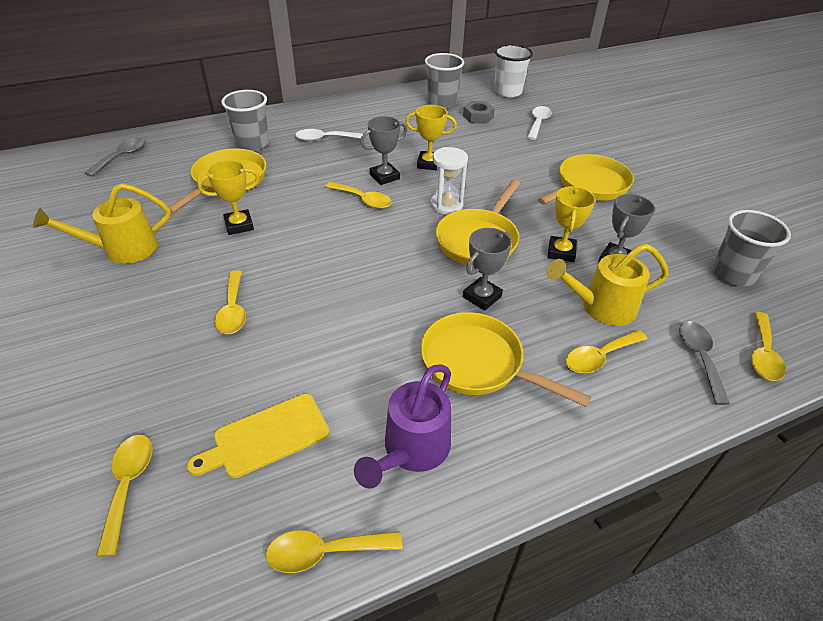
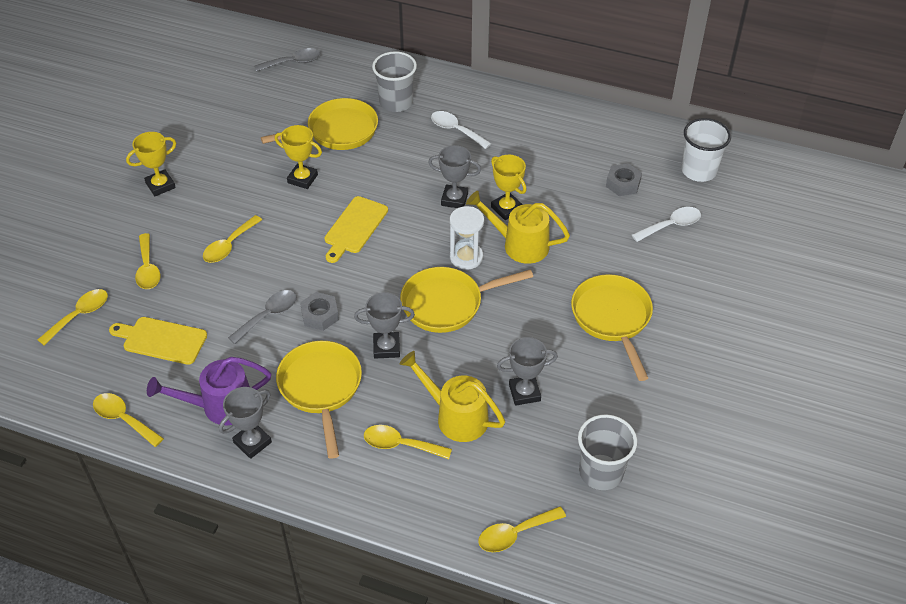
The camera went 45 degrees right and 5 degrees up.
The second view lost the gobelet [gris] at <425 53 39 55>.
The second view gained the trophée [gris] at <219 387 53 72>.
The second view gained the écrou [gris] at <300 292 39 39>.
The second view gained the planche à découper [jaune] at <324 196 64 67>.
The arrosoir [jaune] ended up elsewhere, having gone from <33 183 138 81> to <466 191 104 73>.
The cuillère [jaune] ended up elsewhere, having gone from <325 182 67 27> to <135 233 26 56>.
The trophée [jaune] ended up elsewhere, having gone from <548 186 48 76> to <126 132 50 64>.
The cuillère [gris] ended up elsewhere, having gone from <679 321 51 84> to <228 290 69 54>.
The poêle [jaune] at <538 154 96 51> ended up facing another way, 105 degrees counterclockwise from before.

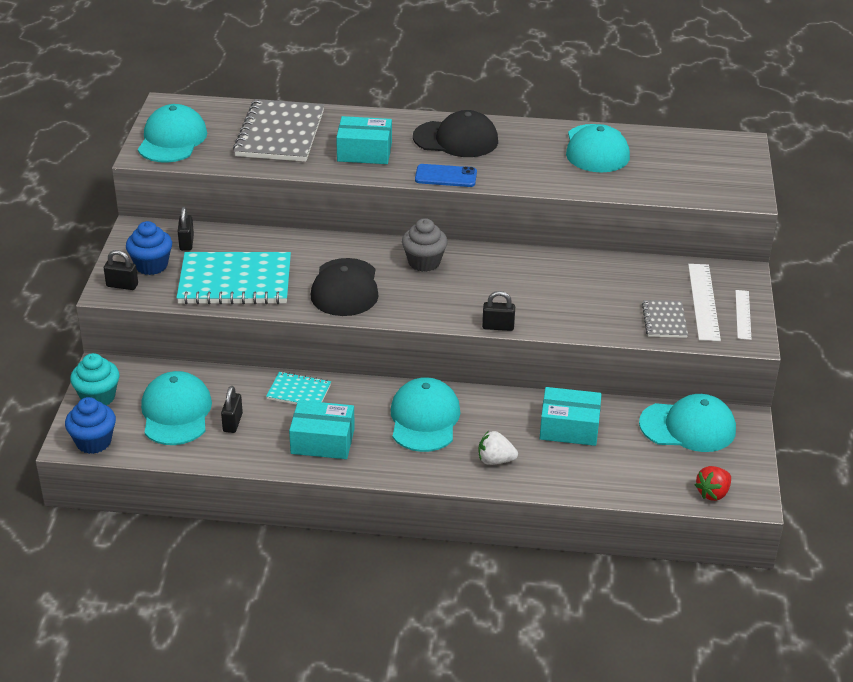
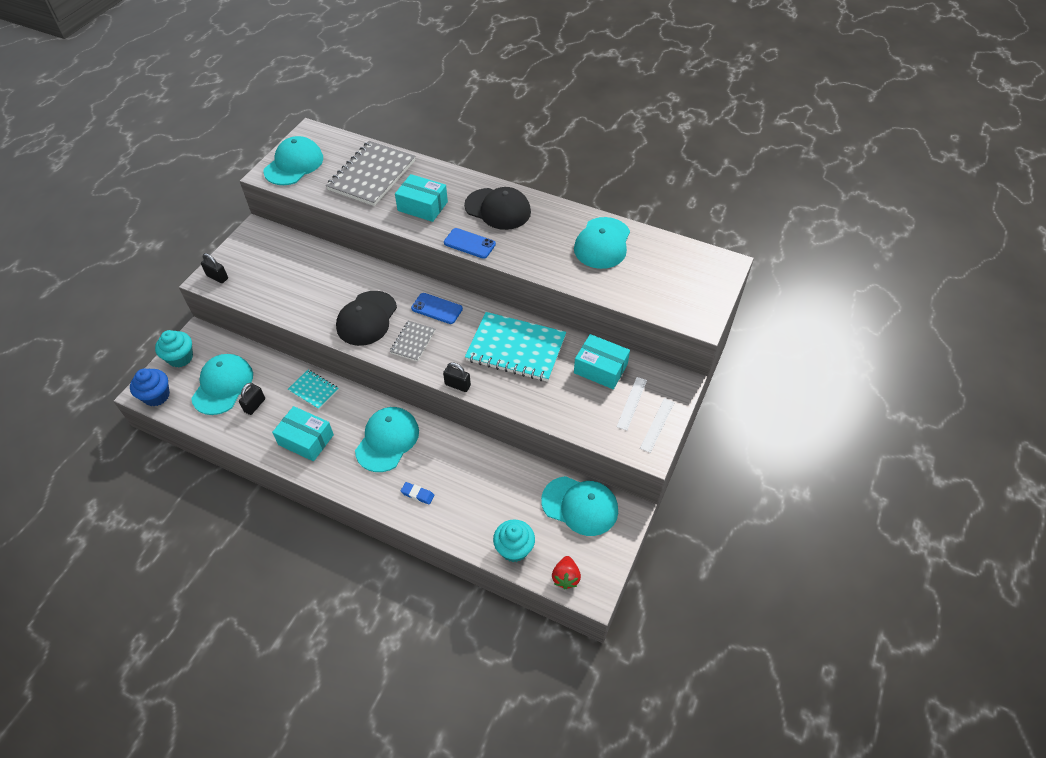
The camera went 20 degrees right and 15 degrees up.
The second view lost the muffin [bleu] at <126 221 46 54>.
The second view lost the cadenas [noir] at <178 207 16 44>.
The second view gained the muffin [turquoise] at <493 520 42 42>.
The carnet [turquoise] ended up elsewhere, having gone from <176 252 115 52> to <465 312 101 70>.
The boîte [turquoise] ended up elsewhere, having gone from <540 387 62 59> to <574 334 56 55>.
The carnet [gris] ended up elsewhere, having gone from <642 300 46 38> to <390 321 45 41>.
Where the muffin [gris] stood at <402 218 46 54>, the téléphone [bleu] came to stand at <411 293 52 31>.
Where the fraise [blanc] stood at <479 431 39 34>, the gomme [bleu] came to stand at <401 482 33 23>.
The fraise [rouge] at <695 466 36 35> ended up facing another way, 60 degrees counterclockwise from before.
The size of the règle [blanc] at <688 264 33 77> changed by a factor of 0.63.

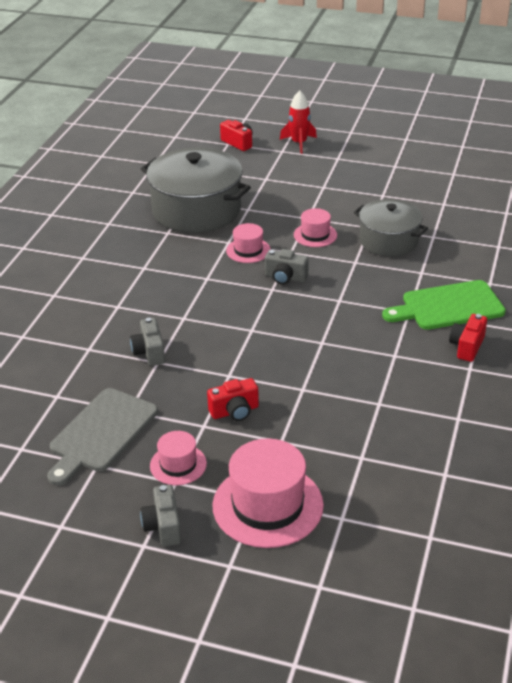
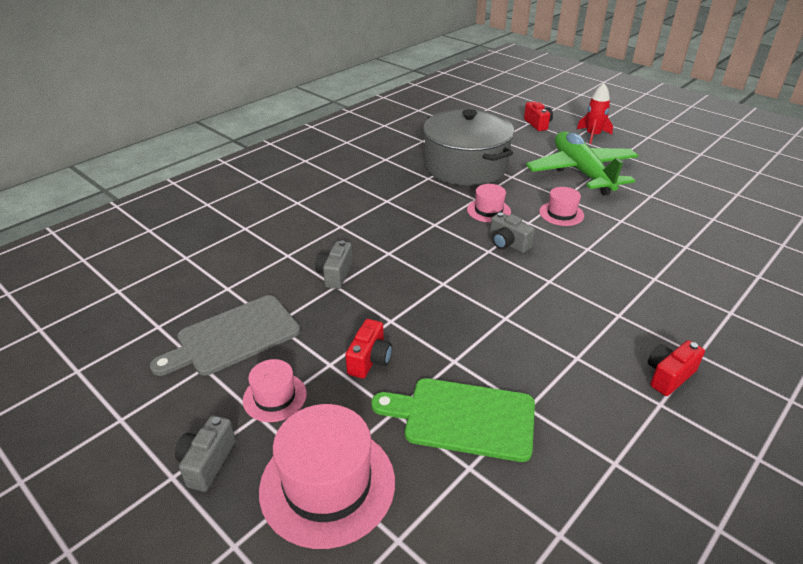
The camera went 25 degrees right and 0 degrees up.
The second view lost the marmite [gris] at <354 199 74 57>.
The second view gained the avion [vert] at <526 131 113 65>.
The planche à découper [vert] ended up elsewhere, having gone from <382 280 124 50> to <371 378 164 84>.
The appareil photo [rouge] at <207 378 52 43> ended up facing another way, 75 degrees counterclockwise from before.

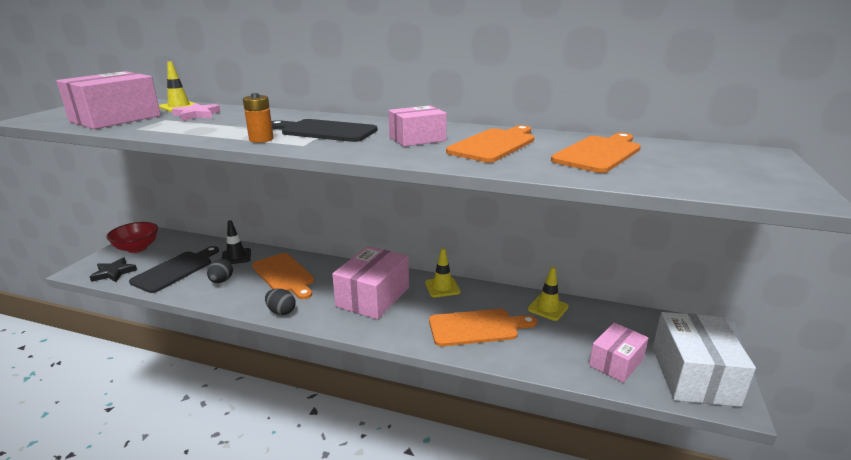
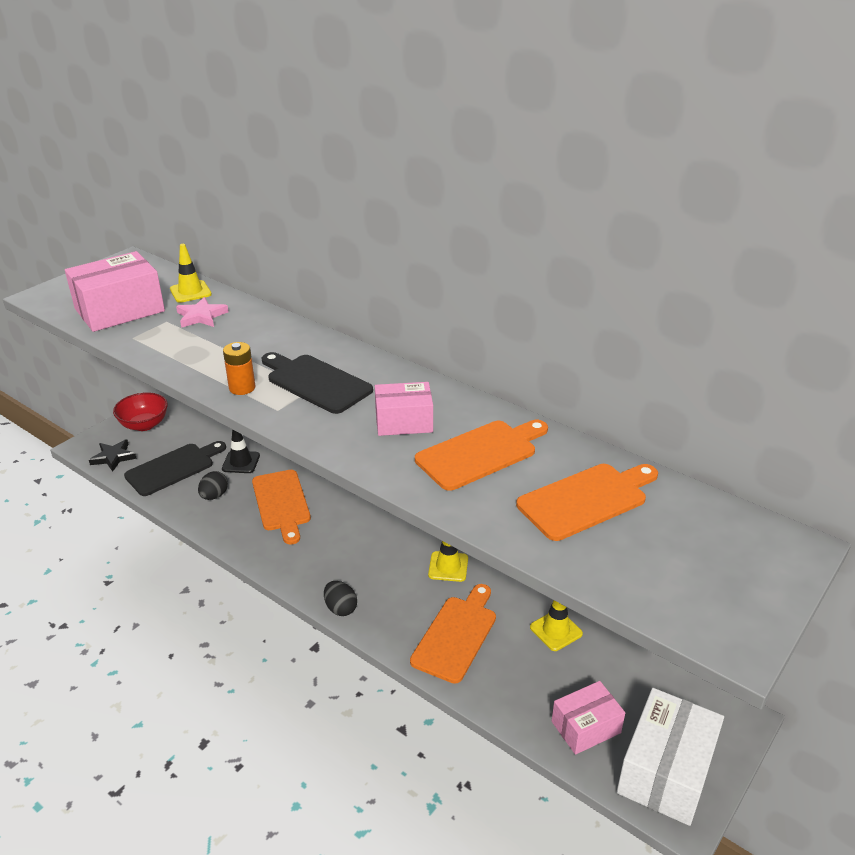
The camera went 20 degrees right and 10 degrees up.
The second view lost the boîte [rose] at <332 246 77 74>.
The œuf [noir] ended up elsewhere, having gone from <265 288 31 27> to <324 581 33 35>.
The planche à découper [orange] at <429 309 108 38> ended up facing another way, 75 degrees counterclockwise from before.

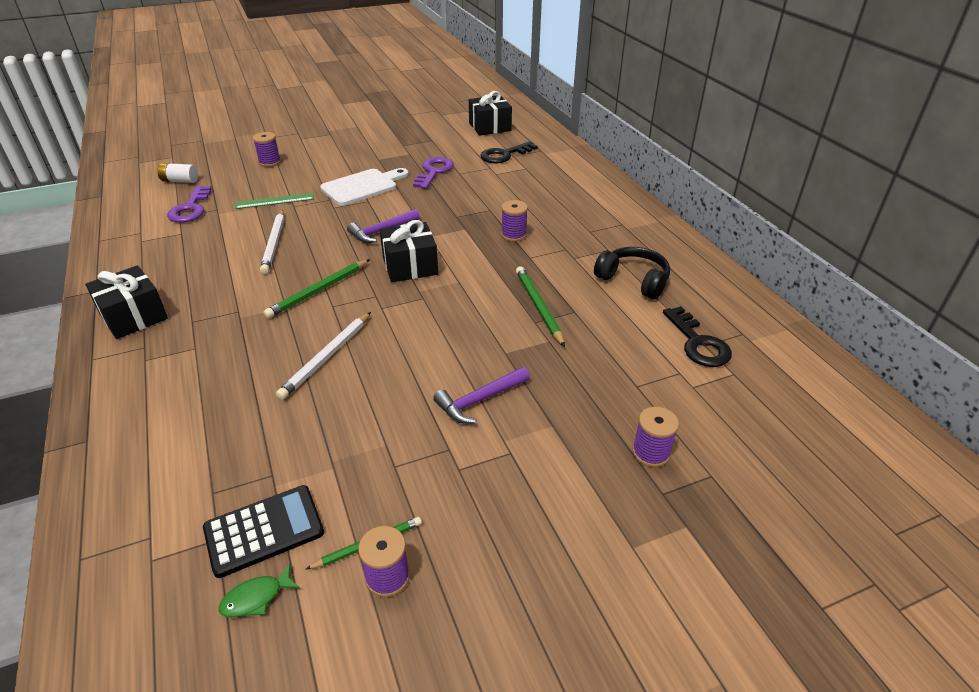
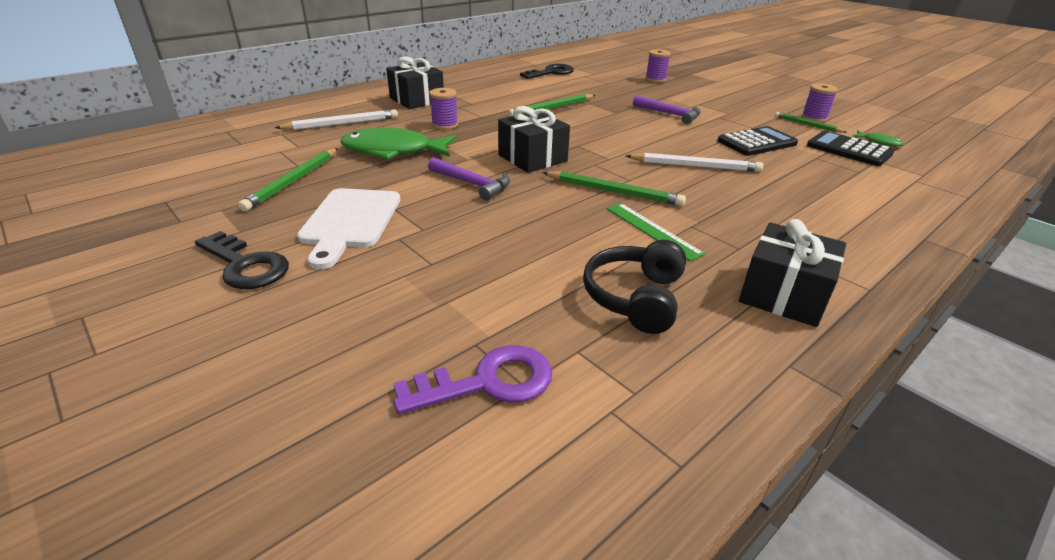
The camera went 110 degrees left and 5 degrees down.
The second view lost the pile [blanc] at <157 163 41 20>.
The second view lost the bobine [violet] at <253 132 28 35>.
The second view gained the poisson [vert] at <340 128 117 32>.
The second view gained the calculatrice [noir] at <718 126 80 30>.
The règle [vert] ended up elsewhere, having gone from <235 193 79 16> to <607 203 98 58>.
The crayon [blanc] ended up elsewhere, having gone from <260 209 24 65> to <275 109 123 21>.
The cadeau [noir] ended up elsewhere, having gone from <469 91 43 45> to <386 56 58 53>.
The clé [noir] ended up elsewhere, having gone from <480 141 58 22> to <195 231 94 58>.
The casque audio [noir] ended up elsewhere, having gone from <594 247 76 52> to <583 240 103 94>.
Where the clé [violet] stood at <413 157 41 32>, the crayon [vert] came to stand at <238 148 100 64>.
The planche à découper [blanc] at <320 168 89 38> ended up facing another way, 120 degrees counterclockwise from before.

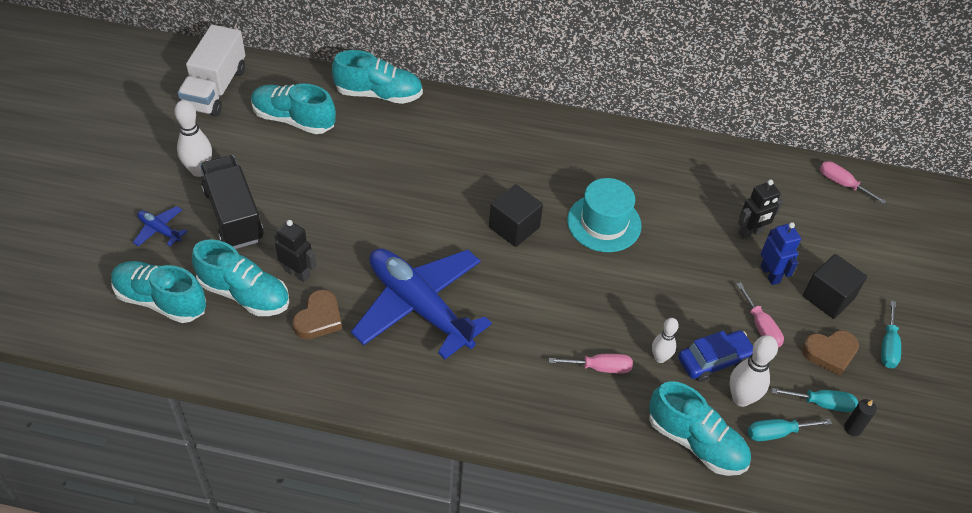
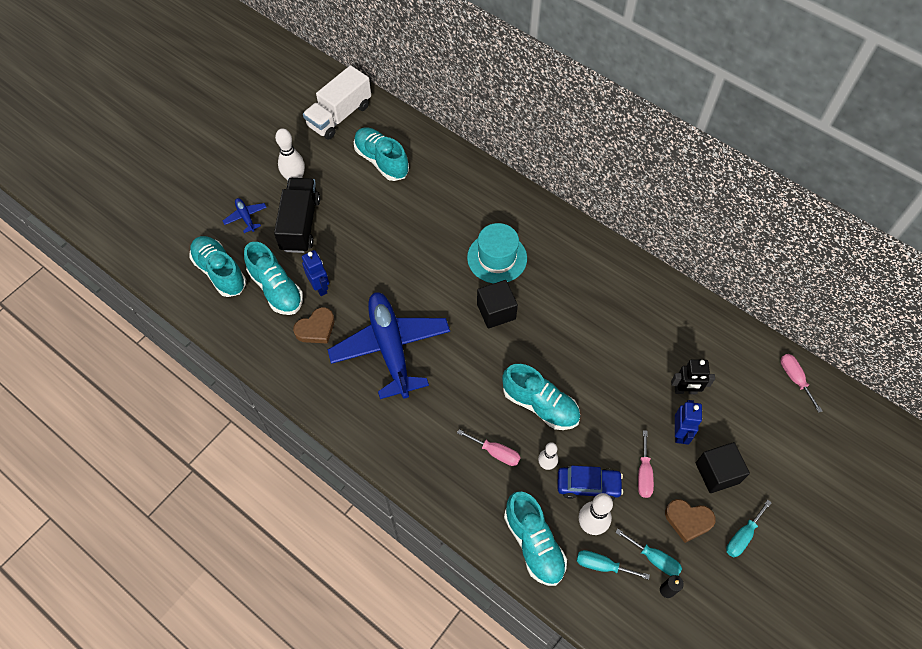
The camera went 30 degrees right and 10 degrees up.
The chaussure [turquoise] ended up elsewhere, having gone from <332 50 91 54> to <502 364 78 66>.
The chapeau [turquoise] ended up elsewhere, having gone from <567 178 75 74> to <467 223 60 60>.
What was the robot [noir] at <274 220 42 62> turned into the robot [bleu] at <302 250 27 46>.

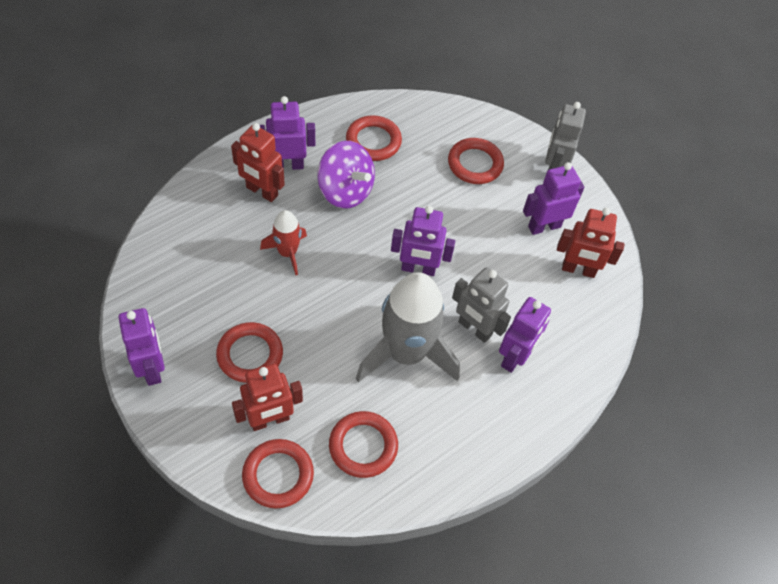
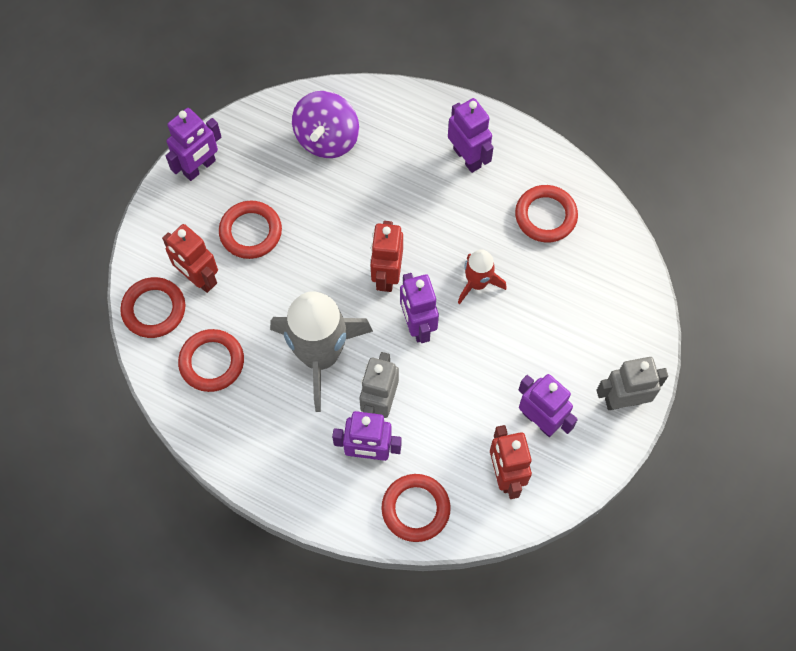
The camera went 70 degrees right and 10 degrees up.
The robot [rouge] ended up elsewhere, having gone from <231 123 54 79> to <371 221 32 71>.
The fusée [rouge] ended up elsewhere, having gone from <260 210 47 65> to <458 249 49 55>.
The toupie [violet] ended up elsewhere, having gone from <317 141 58 67> to <292 91 67 67>.
The anneau [rouge] ended up elsewhere, having gone from <448 138 56 46> to <381 474 70 68>.

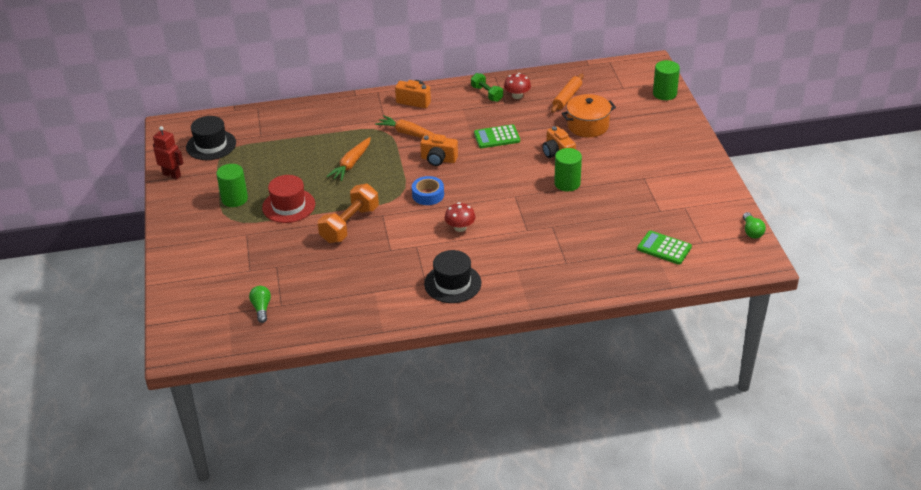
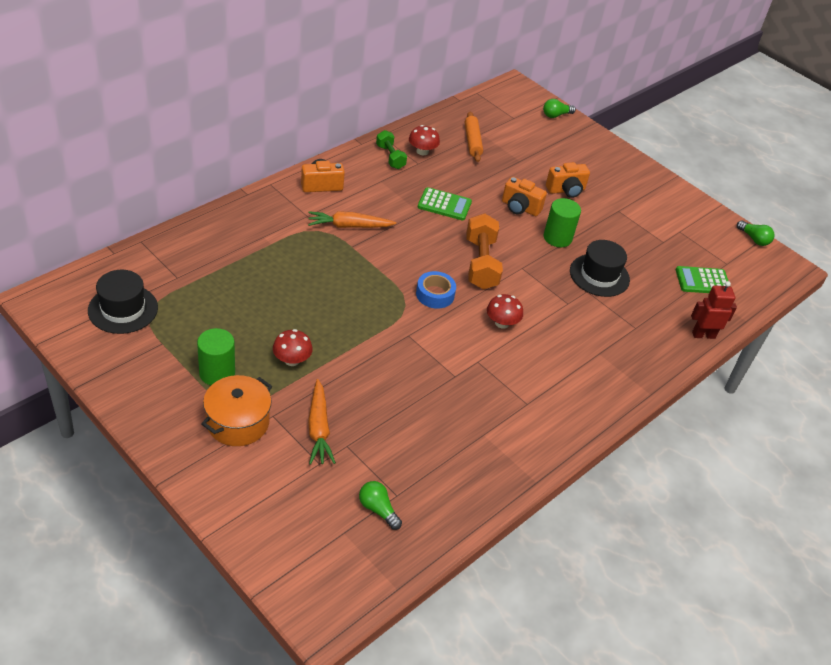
The camera went 40 degrees left and 5 degrees up.
The robot [rouge] ended up elsewhere, having gone from <153 126 30 54> to <691 281 46 58>.
The haltère [orange] ended up elsewhere, having gone from <318 184 61 59> to <466 213 37 77>.
The carotte [orange] ended up elsewhere, having gone from <326 137 45 44> to <308 379 28 86>.
The appareil photo [orange] ended up elsewhere, having gone from <420 134 38 32> to <546 162 44 36>.
The chapeau [noir] ended up elsewhere, having gone from <424 250 58 53> to <570 240 60 57>.
The marmite [orange] ended up elsewhere, having gone from <562 94 54 43> to <201 375 71 71>.
Where the chapeau [rouge] stood at <262 175 53 48>, the champignon [rouge] came to stand at <273 329 40 37>.
Where the cylindre [vert] stood at <653 60 27 40>, the ampoule [vert] came to stand at <543 99 33 19>.
The haltère [vert] at <471 73 32 29> ended up facing another way, 45 degrees clockwise from before.
The calculatrice [vert] at <474 124 46 24> ended up facing another way, 120 degrees counterclockwise from before.

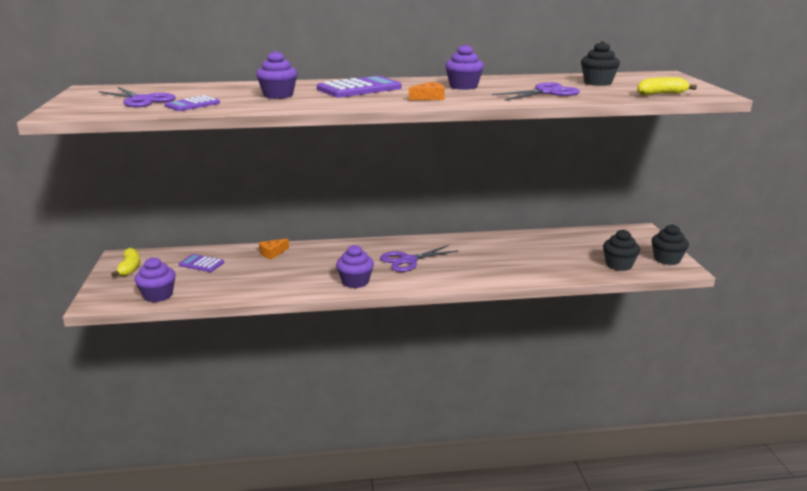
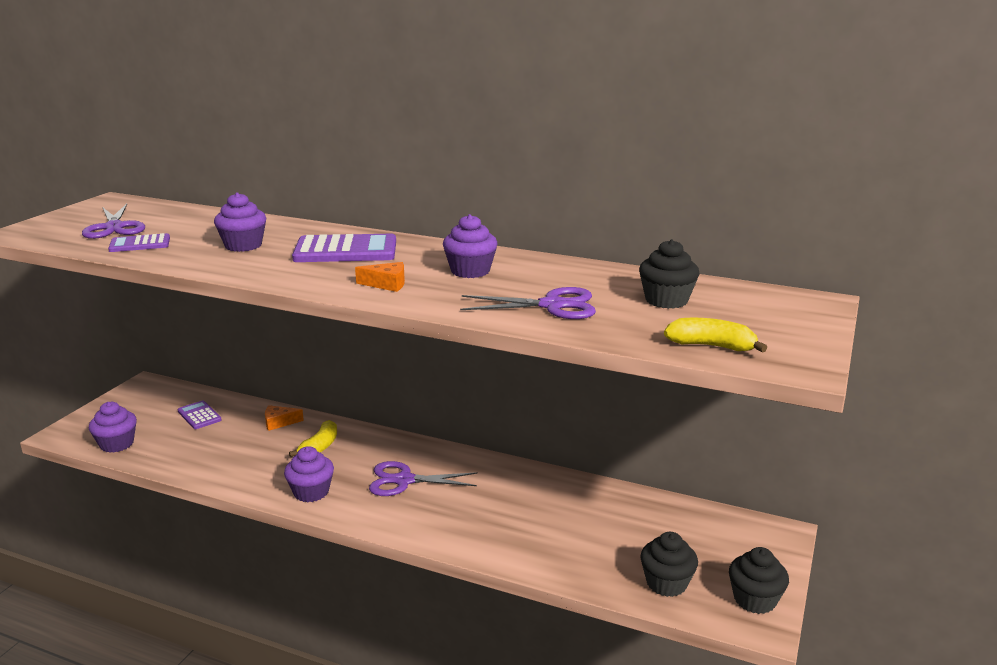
The camera went 30 degrees right and 0 degrees up.
The banane [jaune] ended up elsewhere, having gone from <111 248 29 29> to <289 420 48 37>.

